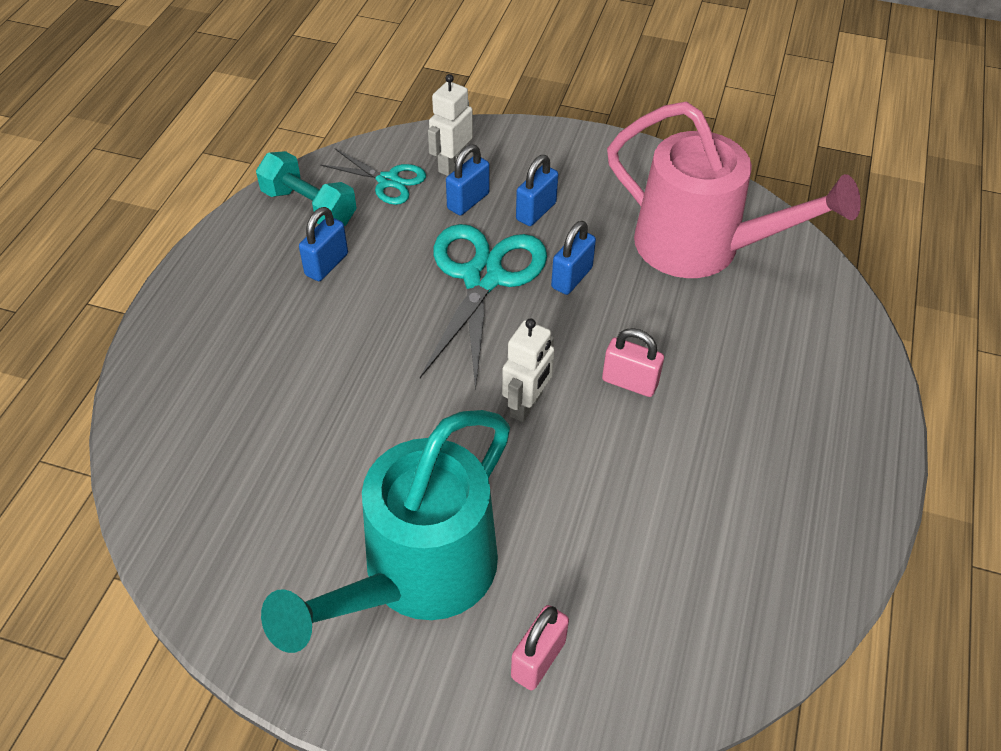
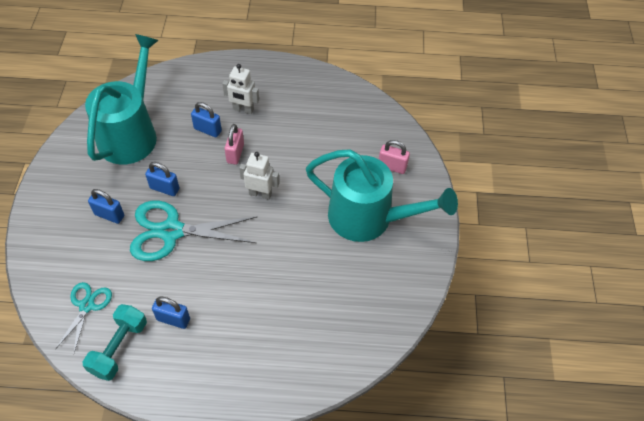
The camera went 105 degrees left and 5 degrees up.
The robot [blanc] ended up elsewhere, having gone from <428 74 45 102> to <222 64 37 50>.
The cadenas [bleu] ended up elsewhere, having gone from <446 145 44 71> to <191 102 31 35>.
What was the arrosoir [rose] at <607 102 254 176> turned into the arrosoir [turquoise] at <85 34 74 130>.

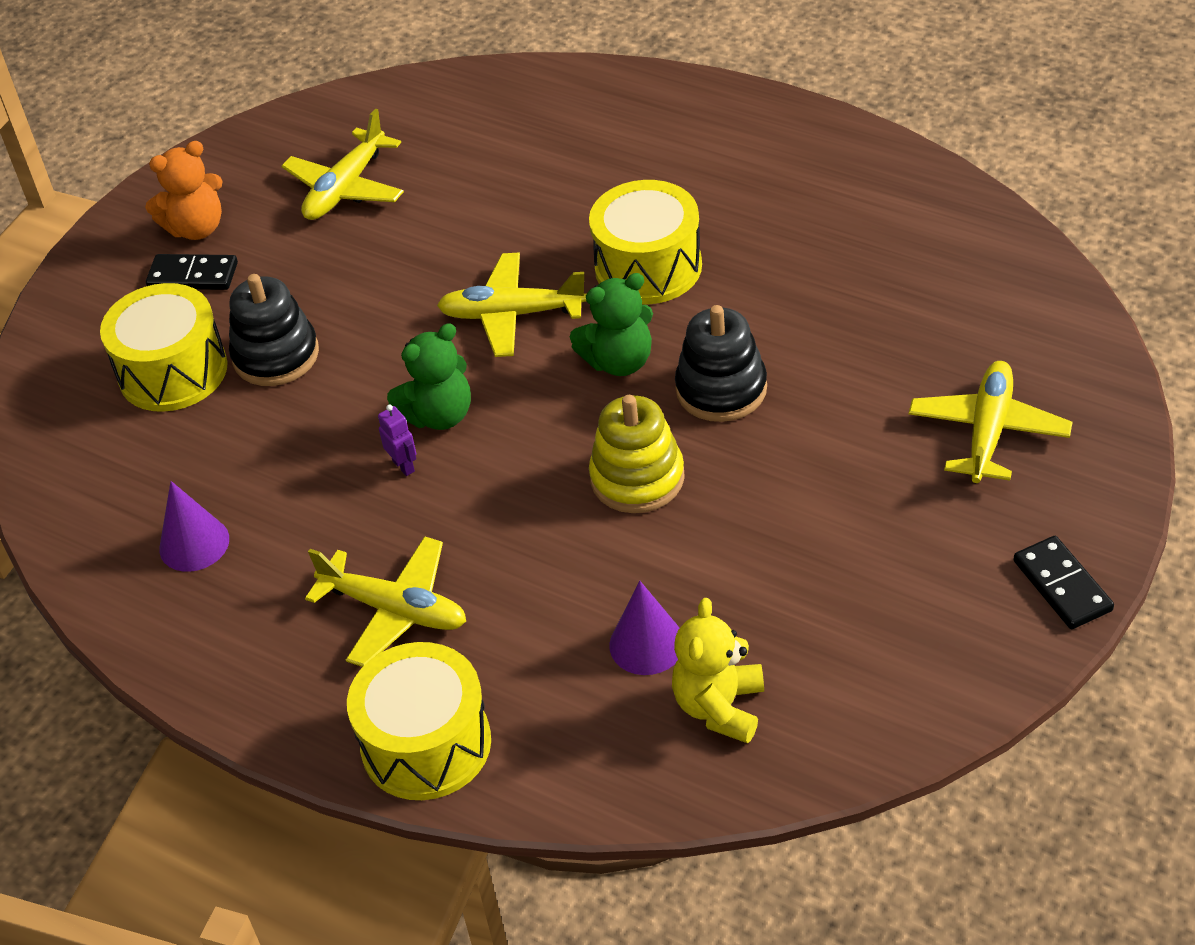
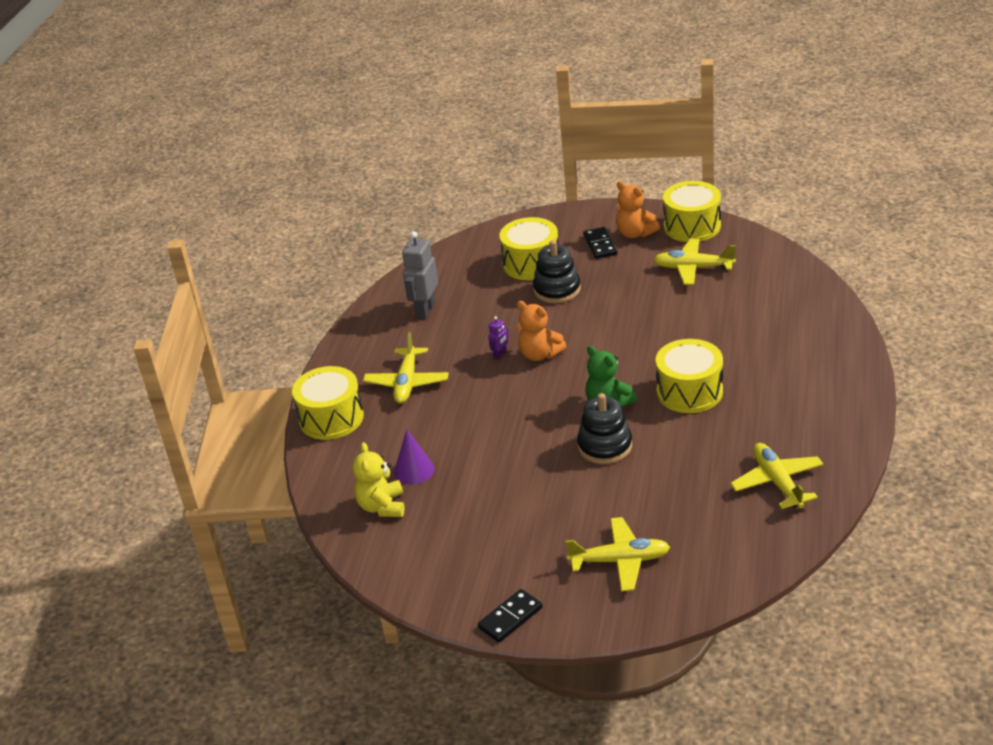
The camera went 70 degrees right and 10 degrees down.
The second view lost the jouet à empiler [jaune] at <589 395 96 118>.
The second view gained the tambour [jaune] at <663 181 58 61>.
The avion [jaune] ended up elsewhere, having gone from <437 253 149 104> to <730 443 94 66>.
Where the cône [violet] stood at <159 481 70 91>, the robot [gris] came to stand at <402 231 36 88>.
What was the ours en peluche [vert] at <387 323 84 107> turned into the ours en peluche [orange] at <517 301 50 60>.
The ours en peluche [jaune] at <672 598 92 145> ended up facing another way, 90 degrees counterclockwise from before.

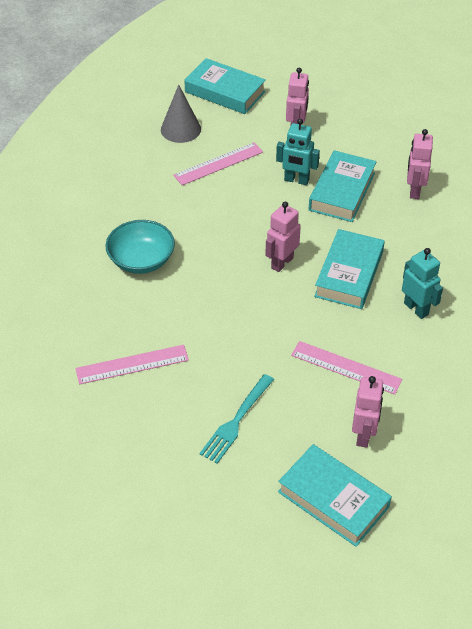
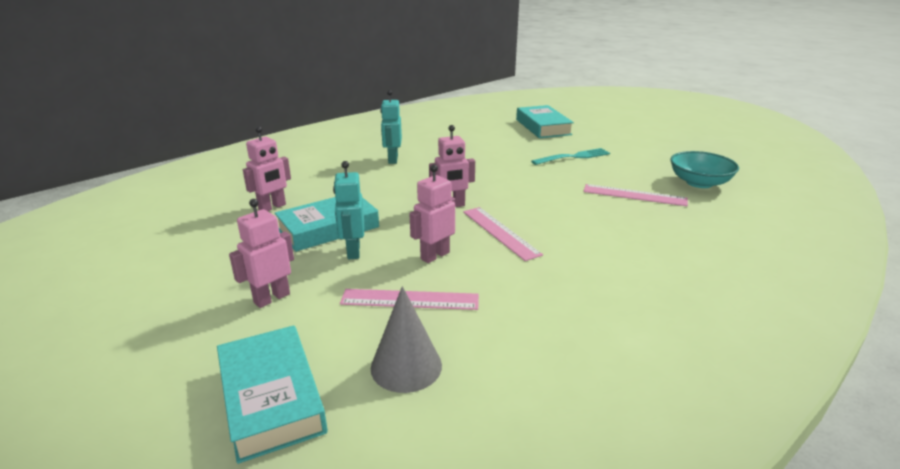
The camera went 145 degrees left and 20 degrees down.
The second view lost the livre [turquoise] at <314 229 71 80>.
The bol [turquoise] ended up elsewhere, having gone from <106 220 69 54> to <670 151 69 37>.
The règle [rose] ended up elsewhere, having gone from <291 341 111 54> to <463 207 80 54>.
The robot [rose] ended up elsewhere, having gone from <352 376 32 72> to <410 164 45 99>.
The robot [turquoise] at <276 119 44 66> ended up facing another way, 150 degrees counterclockwise from before.

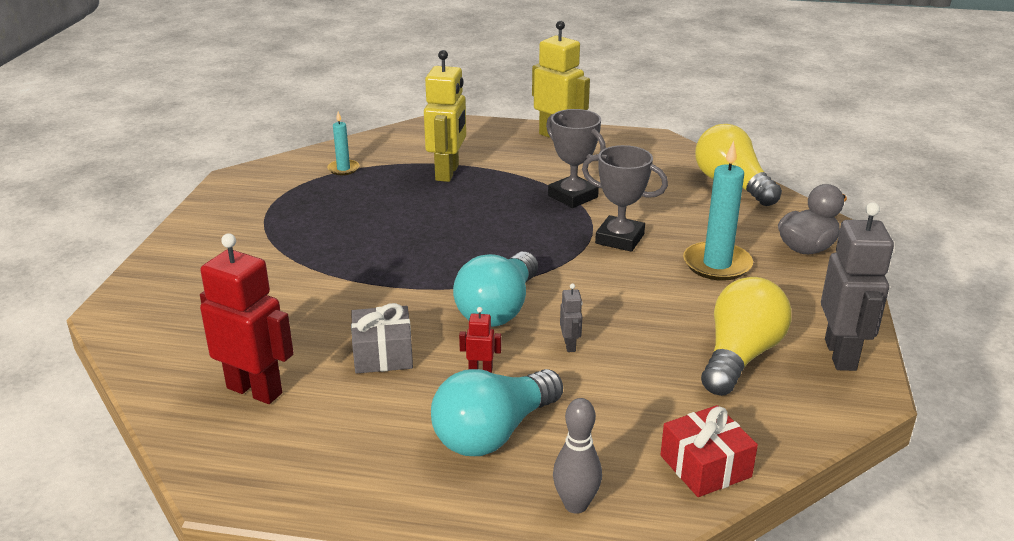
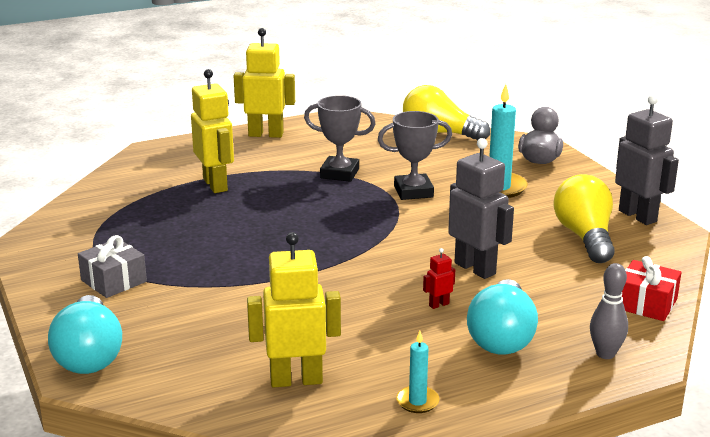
The camera went 35 degrees left and 5 degrees down.
The bougie [turquoise] ended up elsewhere, having gone from <327 112 32 63> to <396 331 44 82>.
The cadeau [gris] ended up elsewhere, having gone from <351 303 62 71> to <78 235 69 63>.
The ampoule [turquoise] ended up elsewhere, having gone from <453 252 85 75> to <48 295 74 79>.
What was the robot [rouge] at <200 233 94 171> turned into the robot [jaune] at <247 232 94 156>.
The size of the robot [gris] at <560 283 22 69> changed by a factor of 2.31.

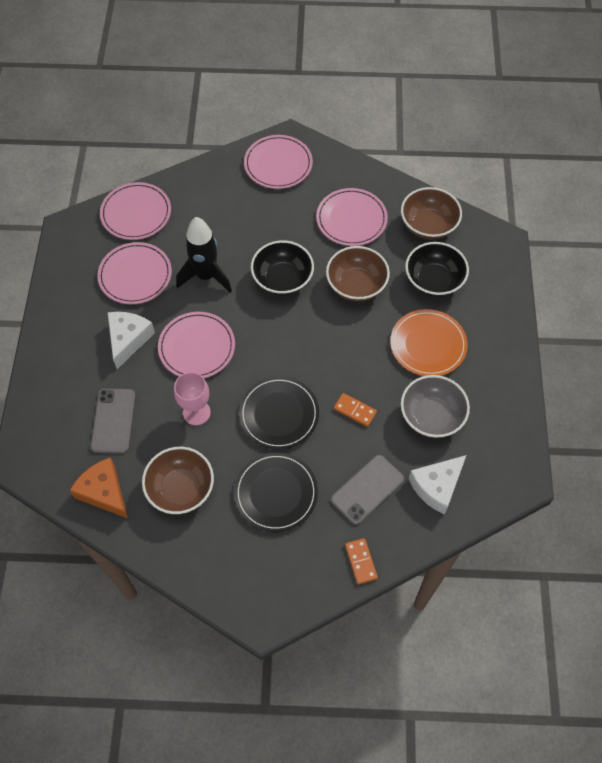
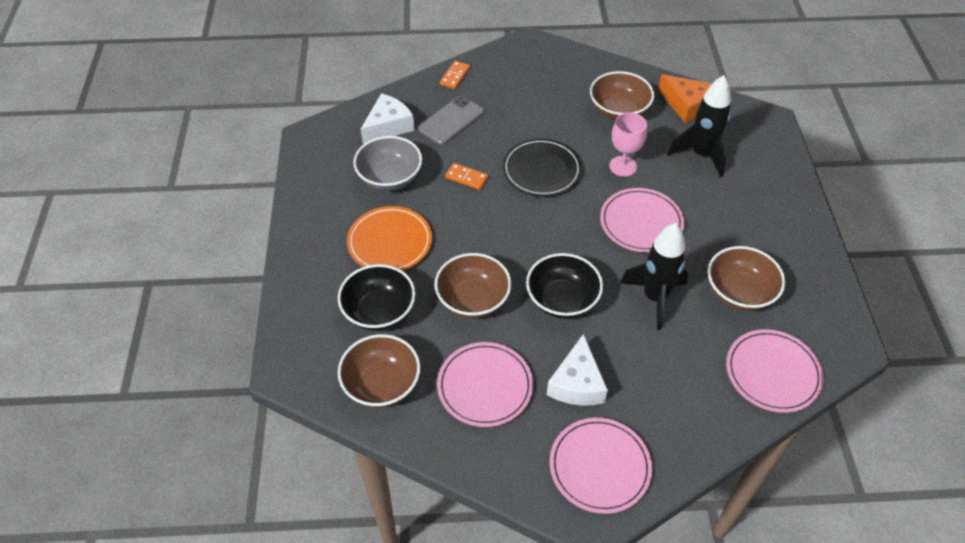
The camera went 175 degrees right and 10 degrees down.
The second view lost the assiette [noir] at <234 452 84 80>.
The fromage [blanc] ended up elsewhere, having gone from <107 312 48 57> to <547 334 61 71>.
Where the téléphone [gris] stood at <90 388 46 66>, the fusée [noir] came to stand at <668 75 63 102>.
Where the assiette [rose] stood at <97 242 75 62>, the bol [marron] came to stand at <708 246 77 65>.
The domino [orange] at <345 538 33 46> ended up facing another way, 45 degrees clockwise from before.

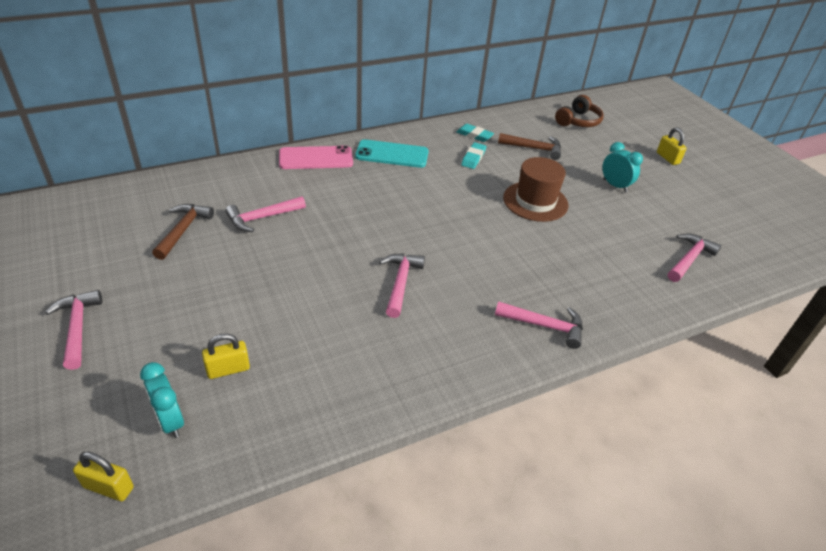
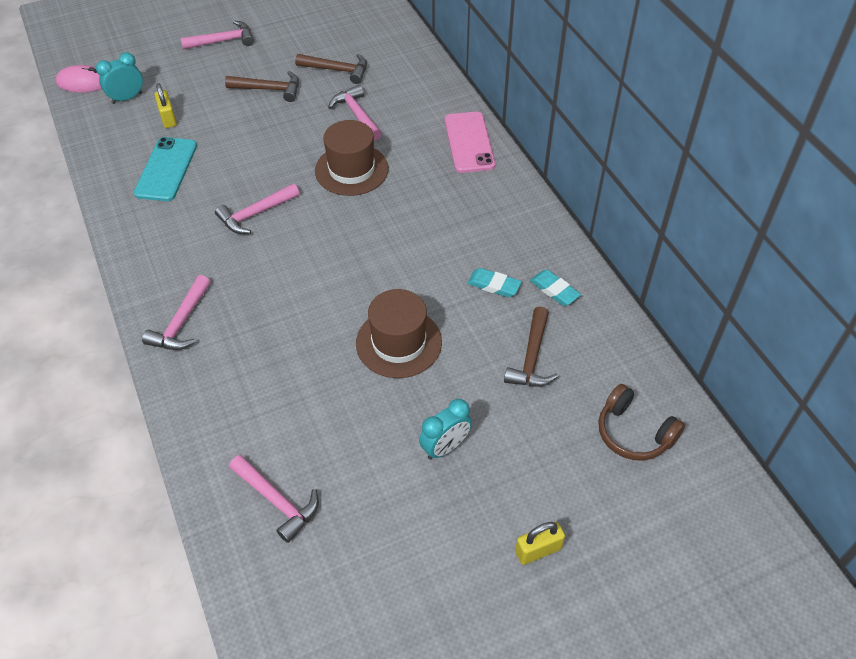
The camera went 95 degrees right and 10 degrees up.
The second view gained the marteau [marron] at <225 71 74 31>.
The second view gained the chapeau [marron] at <315 120 74 76>.
The téléphone [turquoise] ended up elsewhere, having gone from <355 139 74 29> to <134 137 63 64>.
Where the cadenas [jaune] stood at <73 452 61 49>, the souris [rose] came to stand at <55 65 47 27>.
The marteau [rose] at <379 254 46 64> ended up facing another way, 135 degrees clockwise from before.
The gomme [turquoise] at <457 124 37 18> ended up facing another way, 75 degrees counterclockwise from before.

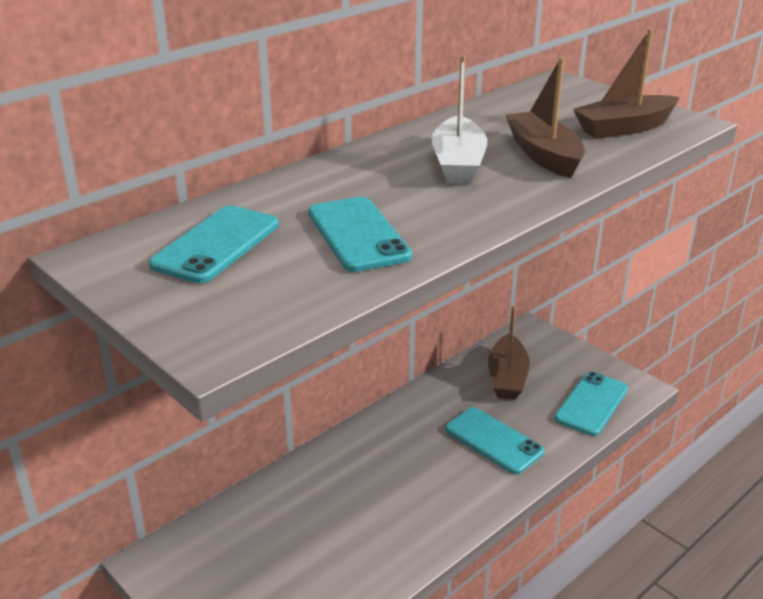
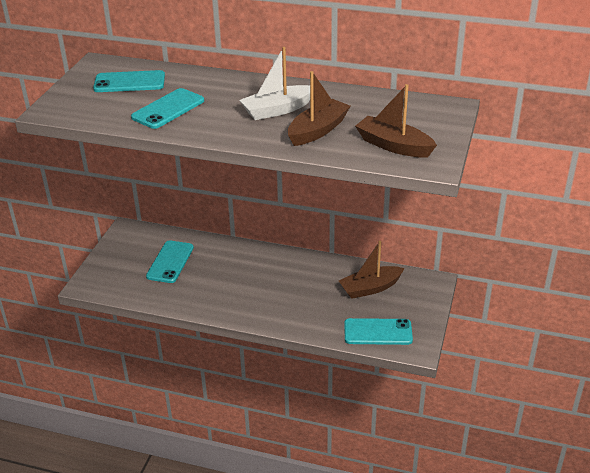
The camera went 60 degrees right and 5 degrees up.
The téléphone [turquoise] ended up elsewhere, having gone from <445 407 99 67> to <146 240 48 43>.

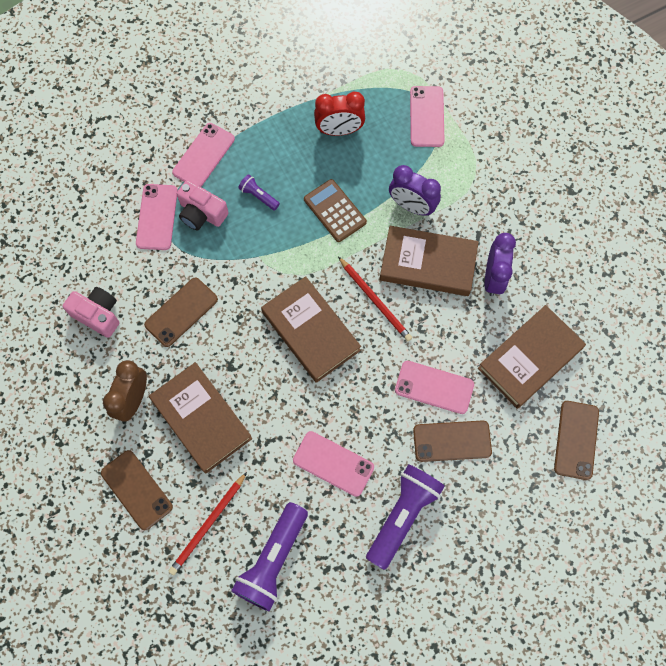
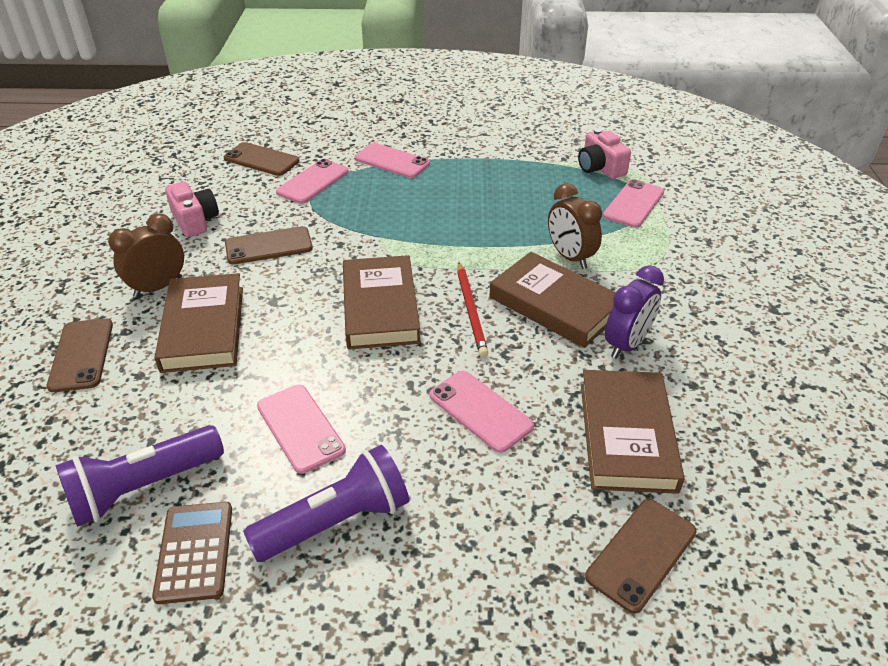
The camera went 30 degrees right and 30 degrees down.
The second view lost the crayon [rouge] at <169 472 78 103>.
The second view lost the lampe de poche [violet] at <238 174 42 37>.
The second view lost the réveil [rouge] at <314 92 51 44>.
The appareil photo [rose] ended up elsewhere, having gone from <177 180 52 50> to <578 128 53 51>.
The calculatrice [marron] ended up elsewhere, having gone from <304 179 63 63> to <152 502 80 102>.
The téléphone [marron] ended up elsewhere, having gone from <413 420 79 42> to <224 142 75 34>.
What was the réveil [violet] at <389 165 52 51> turned into the réveil [marron] at <548 183 54 86>.
The téléphone [rose] at <172 123 63 64> ended up facing another way, 60 degrees clockwise from before.
The livre [marron] at <478 305 108 104> ended up facing another way, 75 degrees counterclockwise from before.

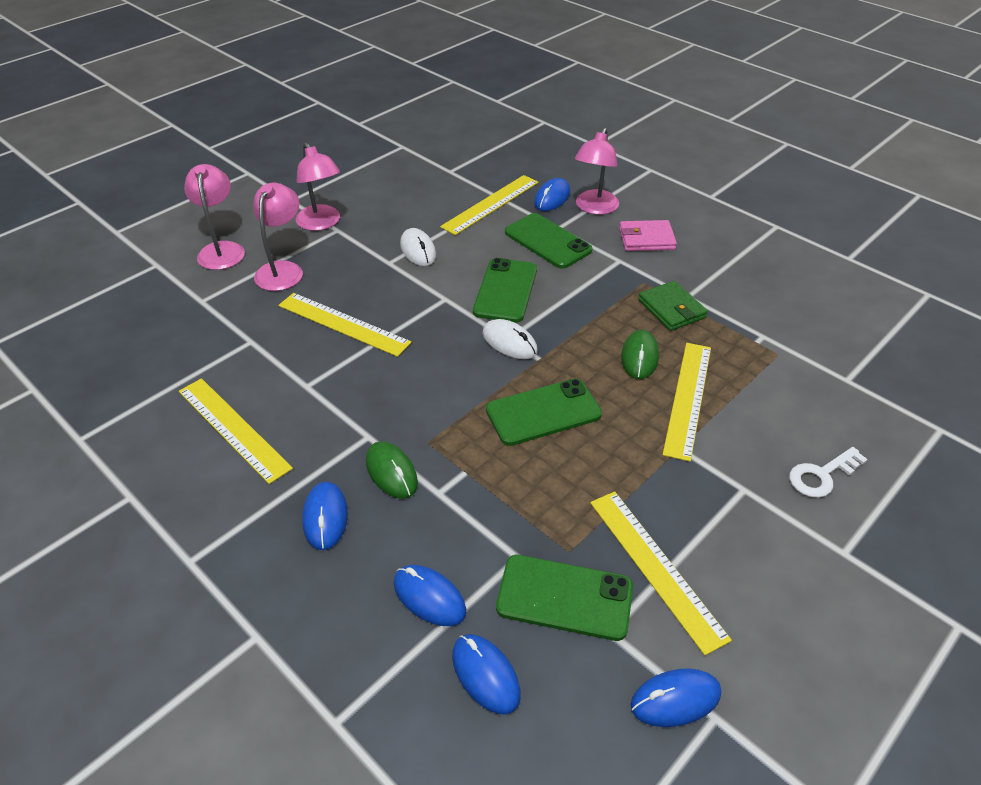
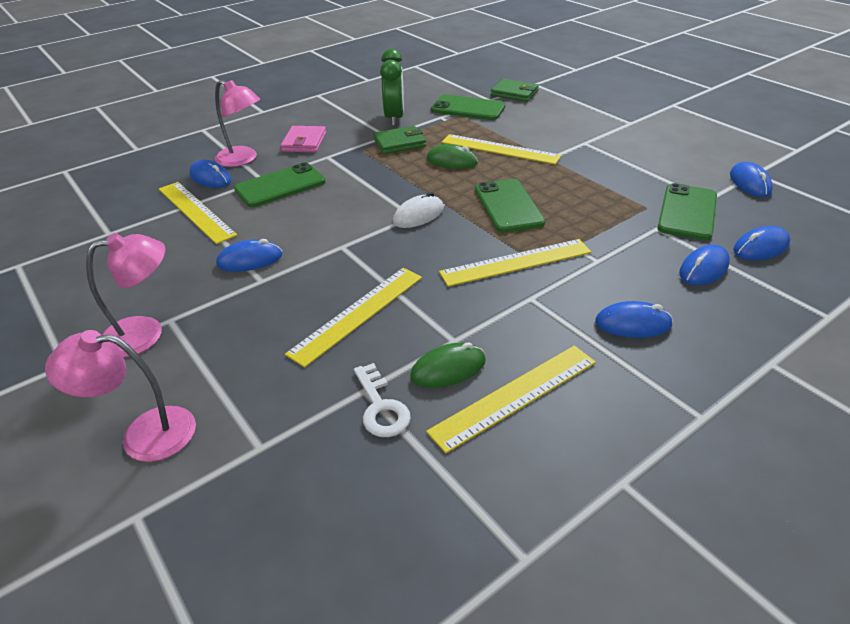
The camera went 80 degrees left and 5 degrees down.
The second view lost the lampe [rose] at <253 183 50 108>.
The second view gained the réveil [vert] at <380 49 24 77>.
The second view gained the portefeuille [vert] at <491 79 48 23>.
The souris [vert] ended up elsewhere, having gone from <366 441 52 57> to <410 342 76 46>.
The téléphone [vert] ended up elsewhere, having gone from <473 258 64 65> to <431 95 74 25>.
The règle [jaune] ended up elsewhere, having gone from <590 491 142 164> to <439 239 152 48>.
The clé [blanc] ended up elsewhere, having gone from <789 447 79 51> to <354 363 57 74>.
What was the souris [blanc] at <400 228 36 38> turned into the souris [bleu] at <216 239 67 33>.

